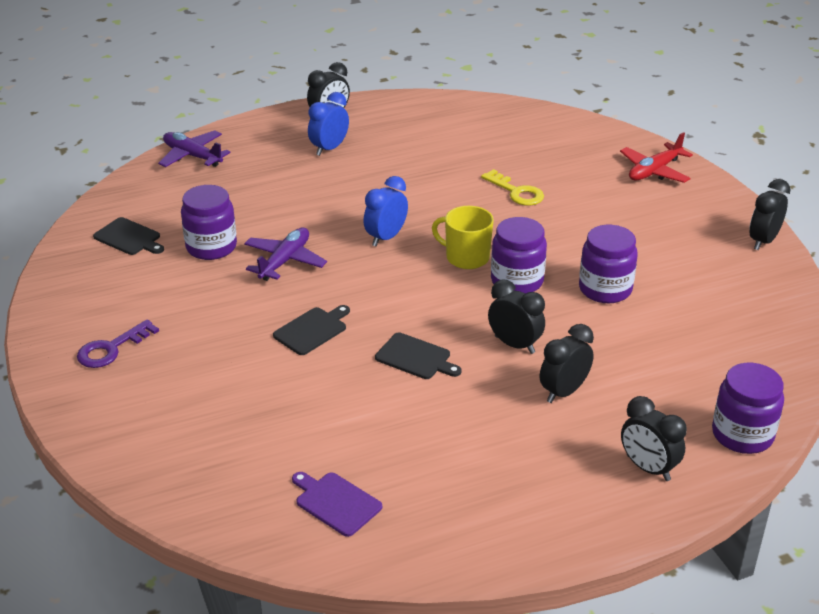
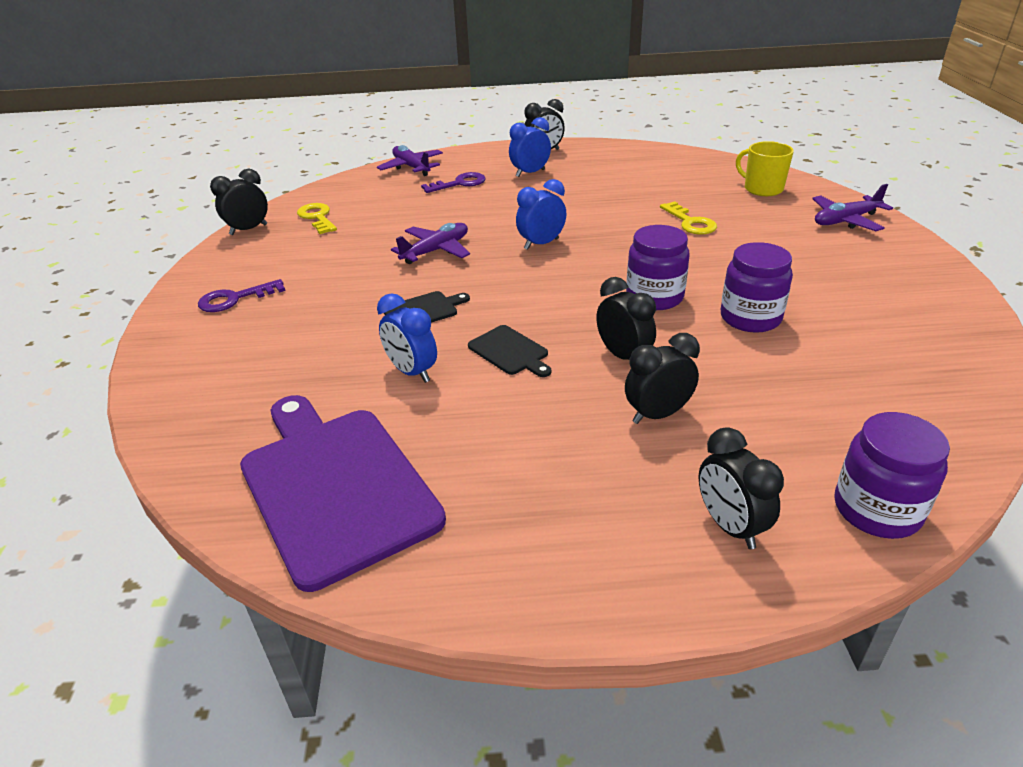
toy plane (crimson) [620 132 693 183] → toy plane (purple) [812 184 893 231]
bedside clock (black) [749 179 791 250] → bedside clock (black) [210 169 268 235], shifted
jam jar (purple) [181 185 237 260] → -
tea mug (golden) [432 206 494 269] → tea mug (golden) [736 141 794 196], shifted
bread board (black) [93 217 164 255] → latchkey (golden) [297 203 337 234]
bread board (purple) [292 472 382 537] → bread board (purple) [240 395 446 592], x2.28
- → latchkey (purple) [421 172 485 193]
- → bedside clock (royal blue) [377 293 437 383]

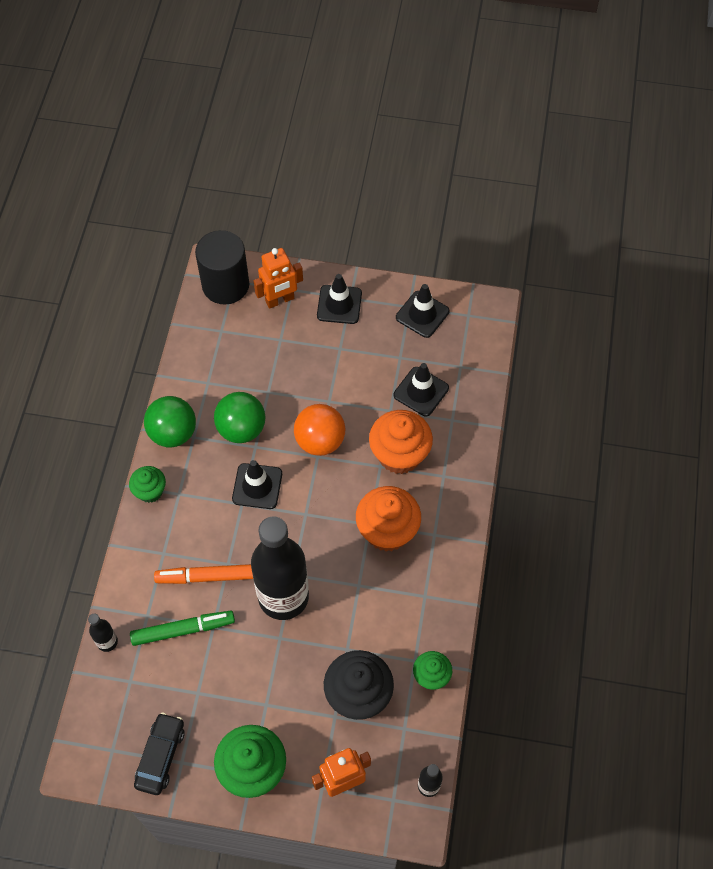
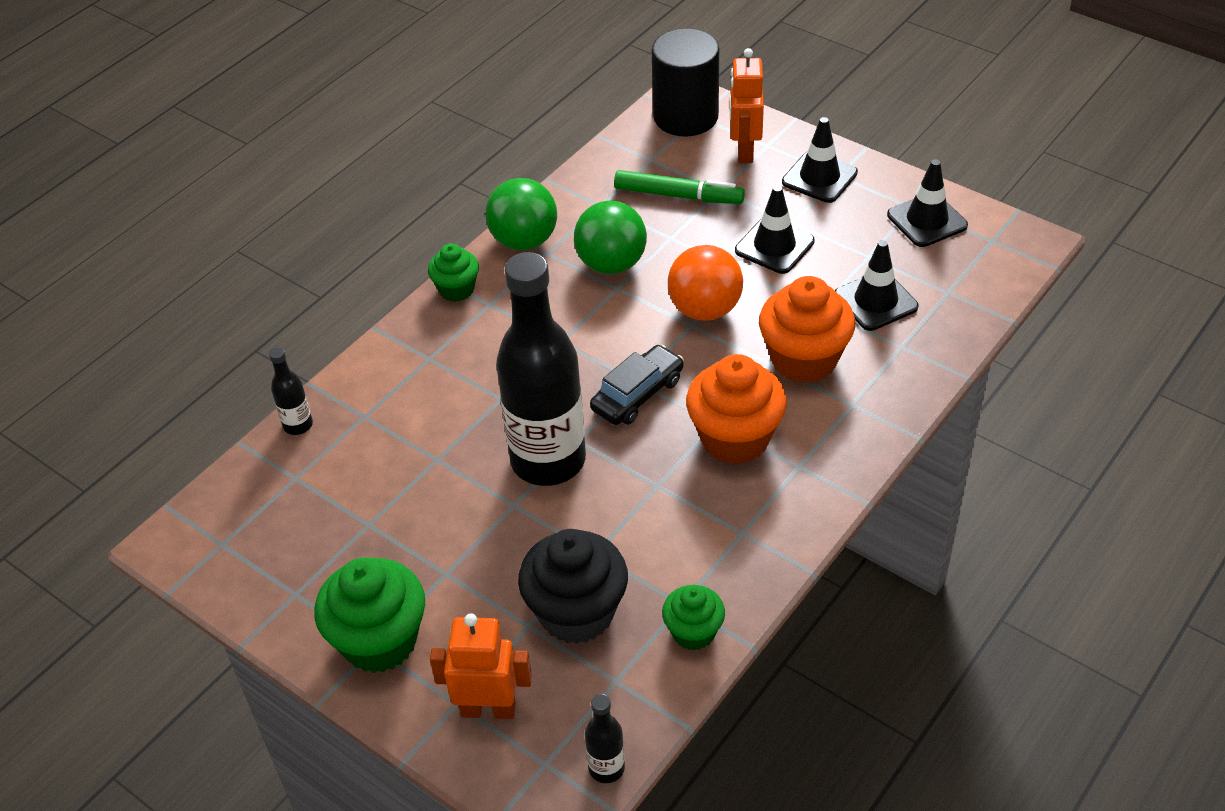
robot (orange-coloured) [254 248 303 309] → robot (orange-coloured) [729 48 764 163], 90 degrees clockwise
traffic cone (black) [232 460 282 509] → traffic cone (black) [735 185 815 274], shifted
felt pen (orange-coloured) [154 564 253 584] → -
felt pen (leaf-green) [130 611 235 646] → felt pen (leaf-green) [614 170 745 204], shifted
car (black) [134 713 185 795] → car (black) [590 344 684 425], shifted

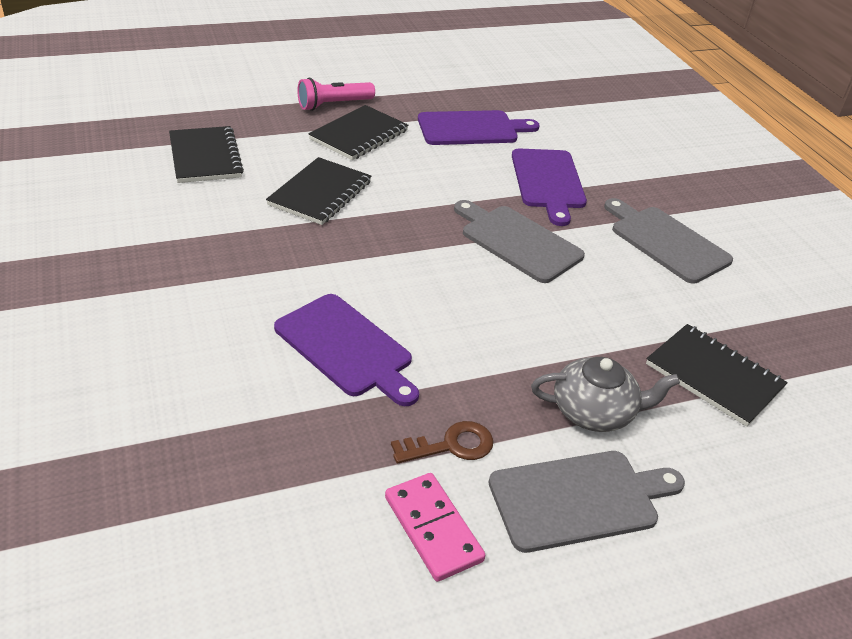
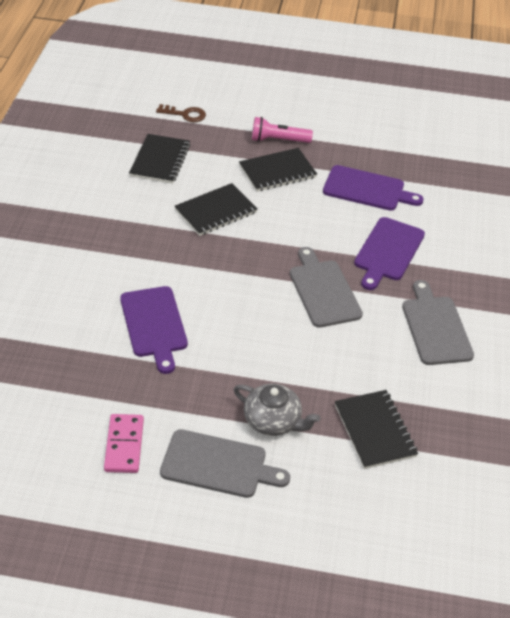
latchkey (dark brown) [391 421 493 464] → latchkey (dark brown) [156 104 206 122], shifted

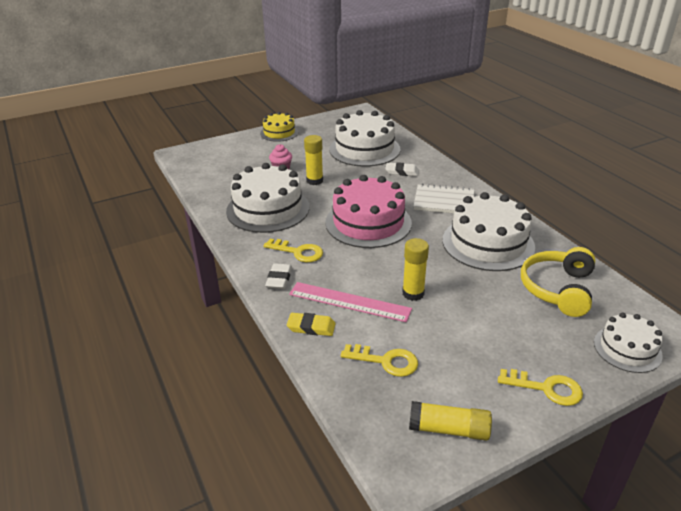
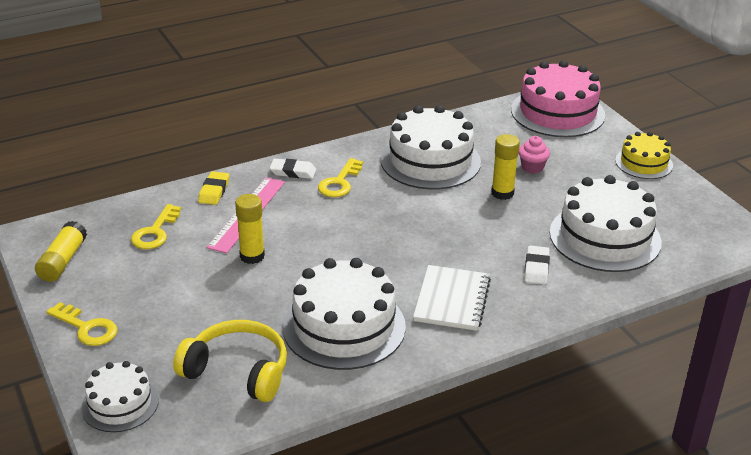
gateau (pink) [325 175 412 248] → gateau (pink) [511 60 605 137], shifted
latchkey (golden) [498 369 583 406] → latchkey (golden) [46 302 118 346], 75 degrees counterclockwise

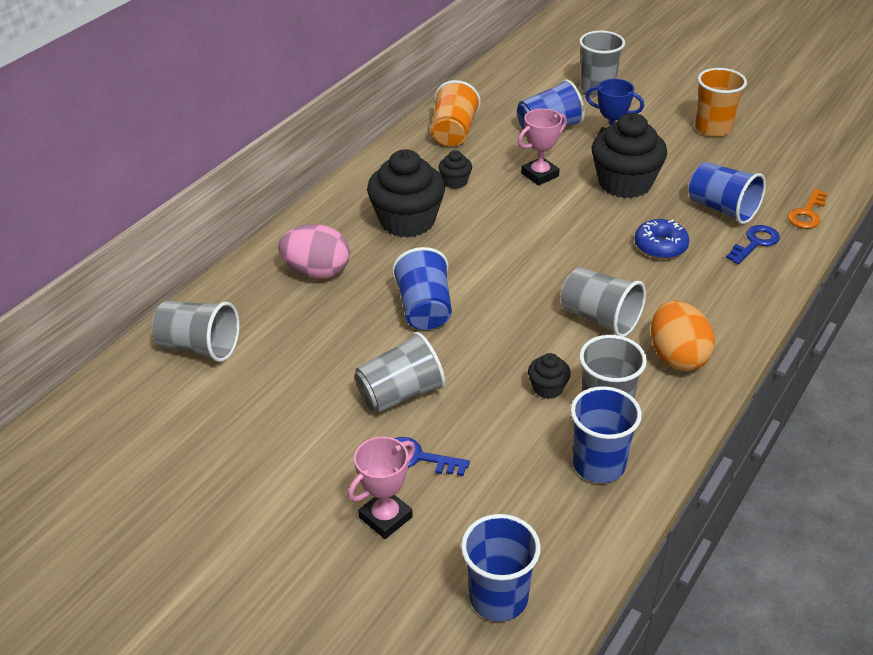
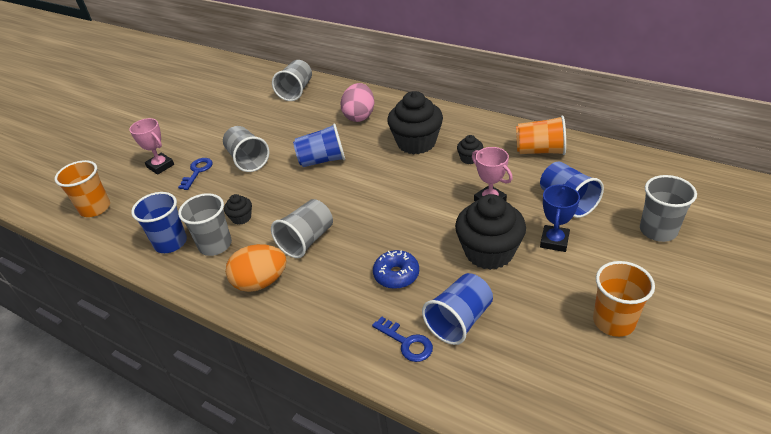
latchkey (orange-coloured) [787 189 828 229] → -
beaker (royal blue) [461 514 541 622] → beaker (orange-coloured) [55 160 110 217]

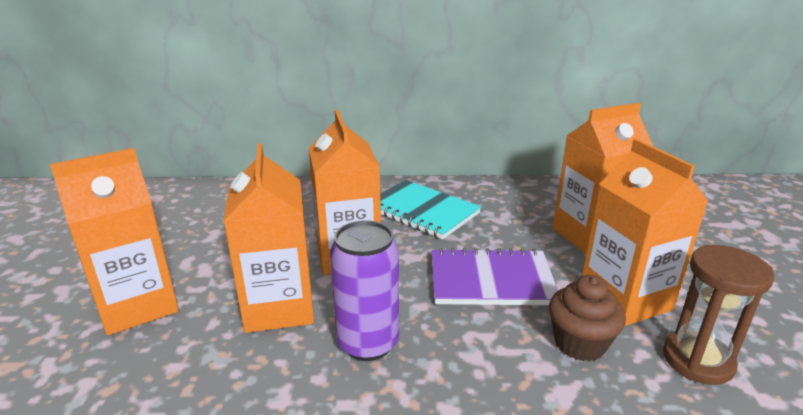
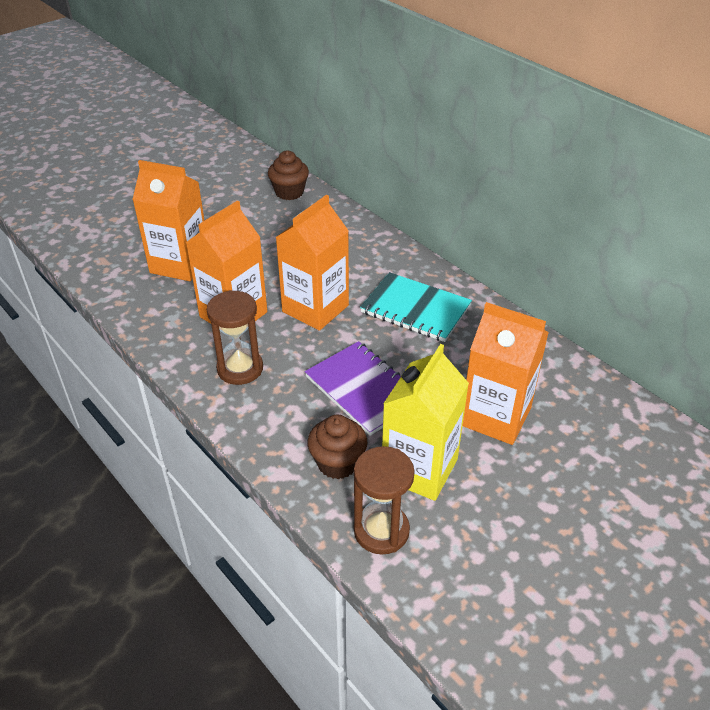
juice carton (orange-coloured) [582 139 709 326] → juice carton (golden) [382 344 469 501]
exercise book (aqua) [380 180 481 239] → exercise book (aqua) [360 272 472 342], 60 degrees counterclockwise
soda can (purple) [330 220 399 361] → sand timer (dark brown) [207 290 263 385]
- → cupcake (dark brown) [268 151 309 200]

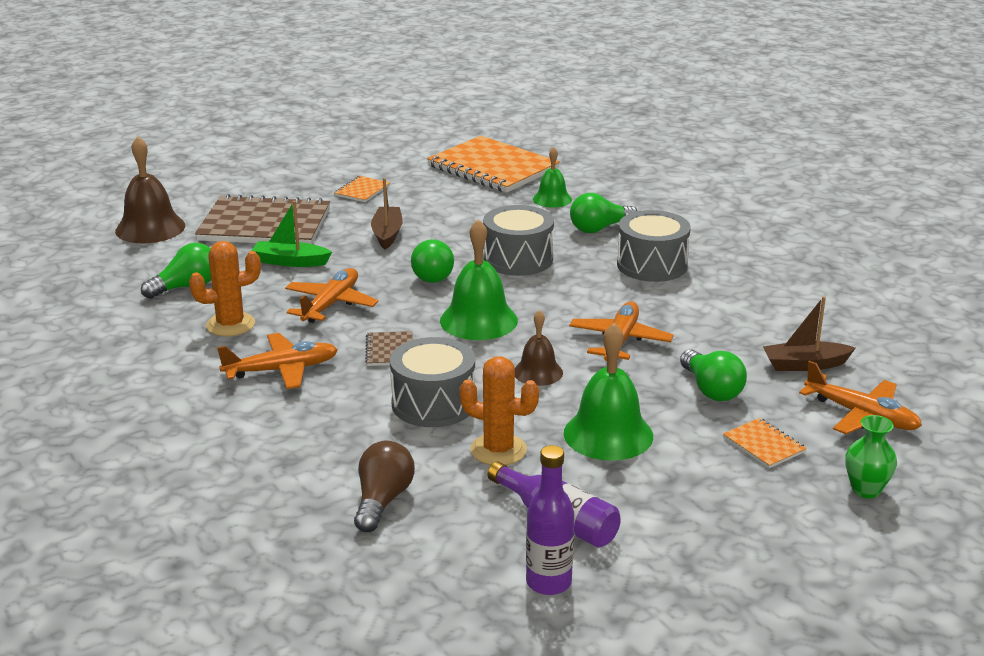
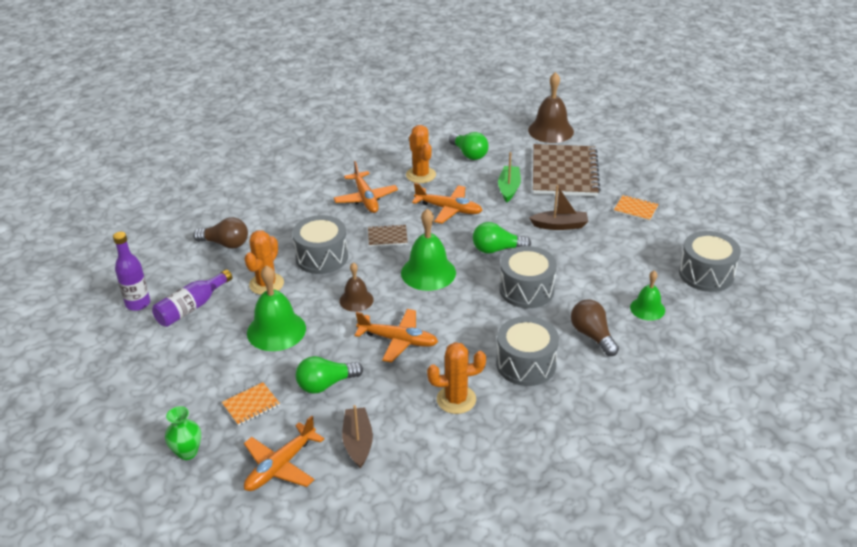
exercise book (orange-coloured) [427 136 560 193] → drum (gray) [679 231 741 292]
light bulb (leaf-green) [570 193 638 233] → light bulb (dark brown) [571 299 619 356]
- → saguaro cactus (orange-coloured) [427 342 486 414]

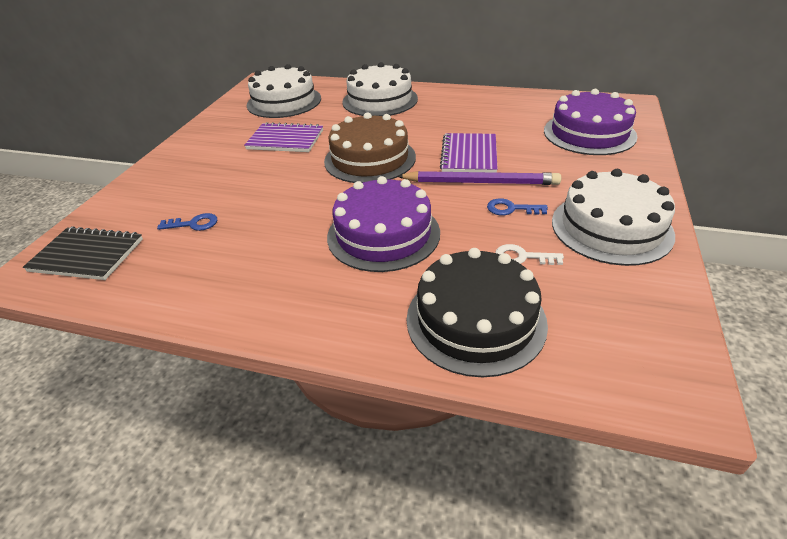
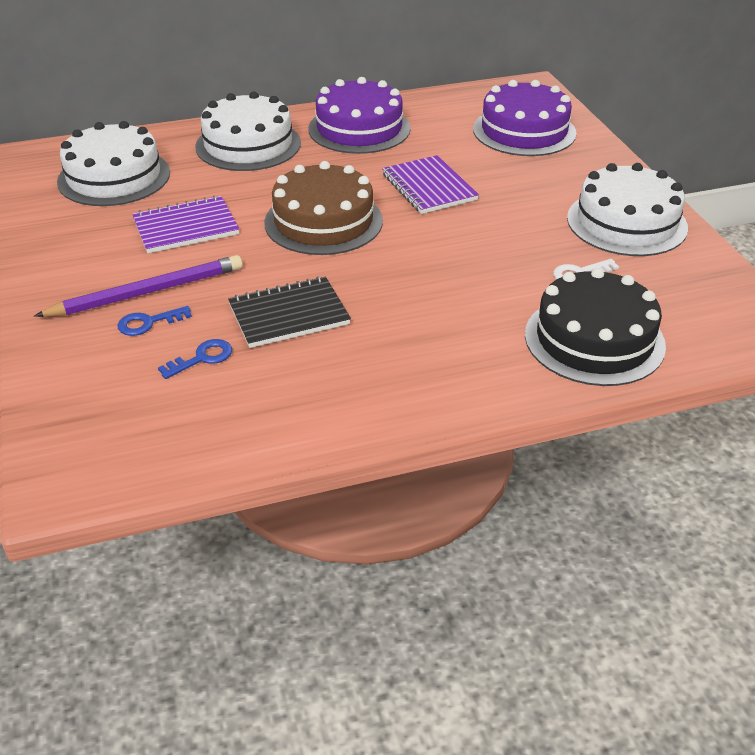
wooden pencil (purple) [397 171 561 185] → wooden pencil (purple) [34 255 243 317], shifted
gateau (purple) [327 176 440 272] → gateau (purple) [308 77 411 154], shifted
latchkey (royal blue) [487 198 548 215] → latchkey (royal blue) [117 306 192 336], shifted
exercise book (black) [23 227 143 280] → exercise book (black) [228 276 351 348], shifted

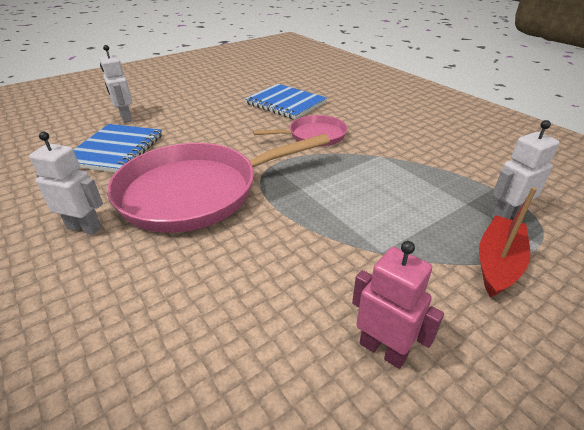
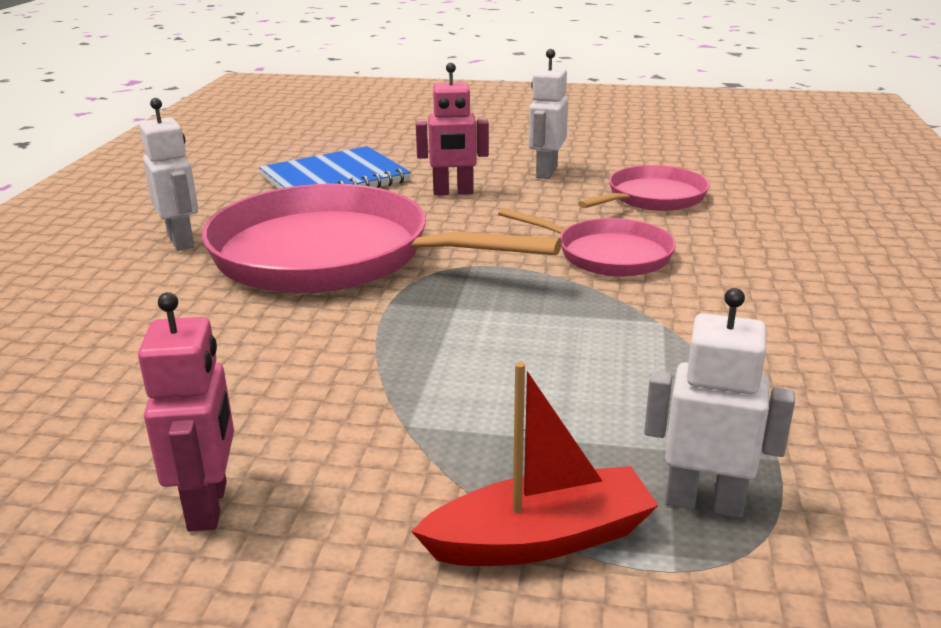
robot (snow-white) [100 45 133 123] → robot (snow-white) [528 49 568 179], shifted
exercise book (royal blue) [244 84 327 119] → skillet (pink) [578 165 709 211]
- → robot (pink) [416 63 489 195]

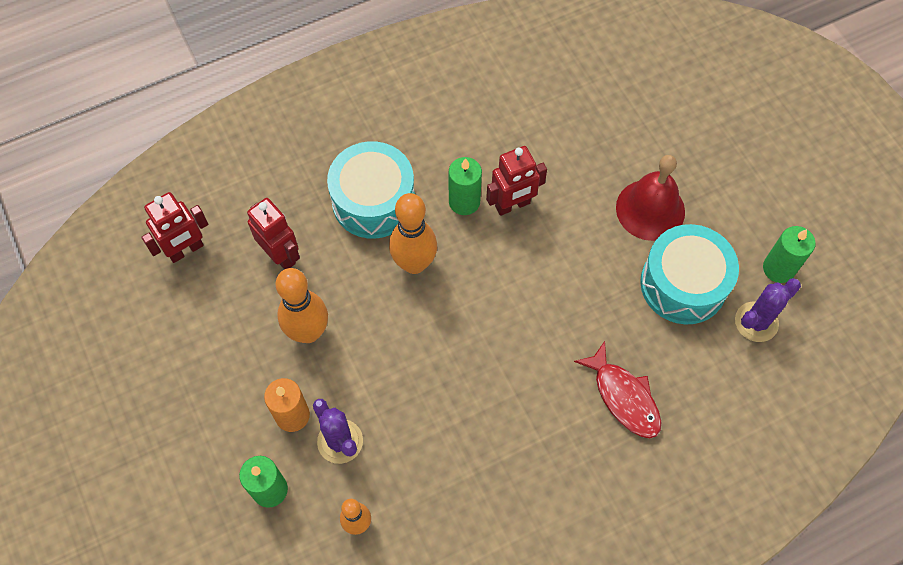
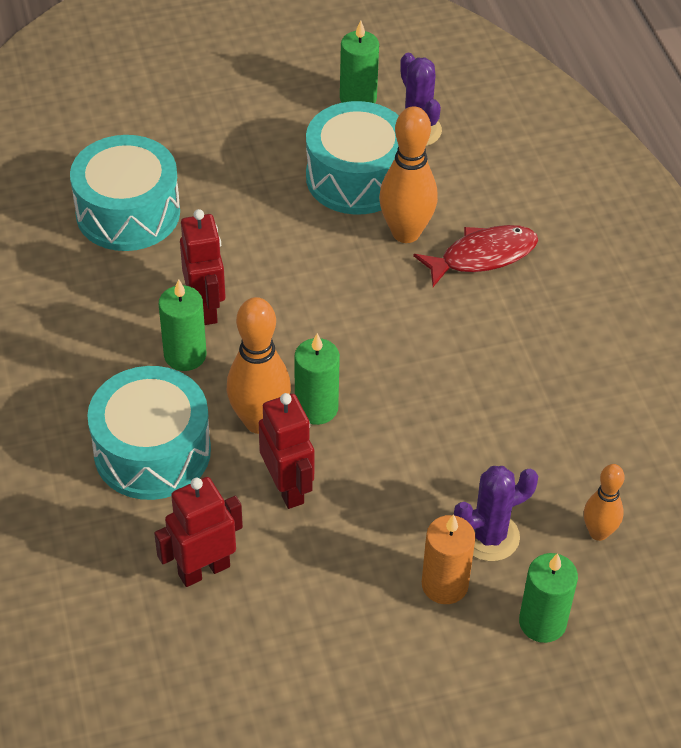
bell (crimson) [616 155 685 241] → -
robot (crimson) [141 192 208 263] → robot (crimson) [259 393 315 509], shifted
bowling pin (orange-coloured) [275 268 328 343] → bowling pin (orange-coloured) [379 106 438 243], shifted
- → drum (aqua) [70 135 180 251]
- → pillar candle (leaf-green) [294 333 340 425]

